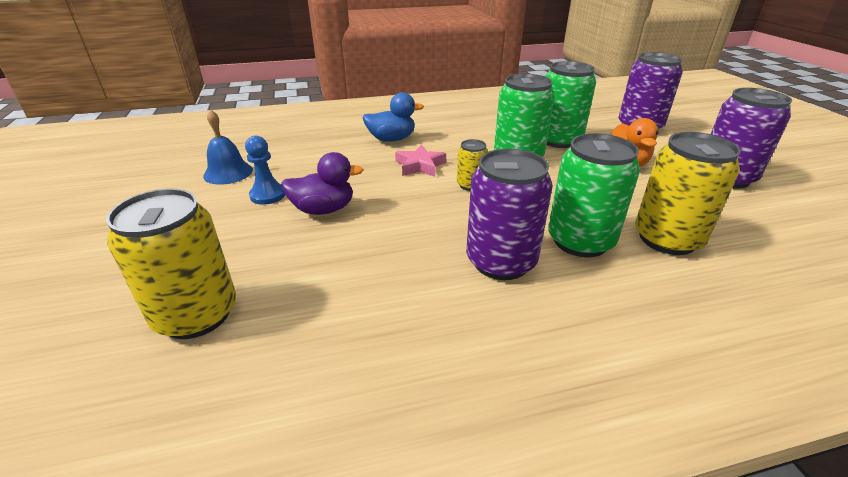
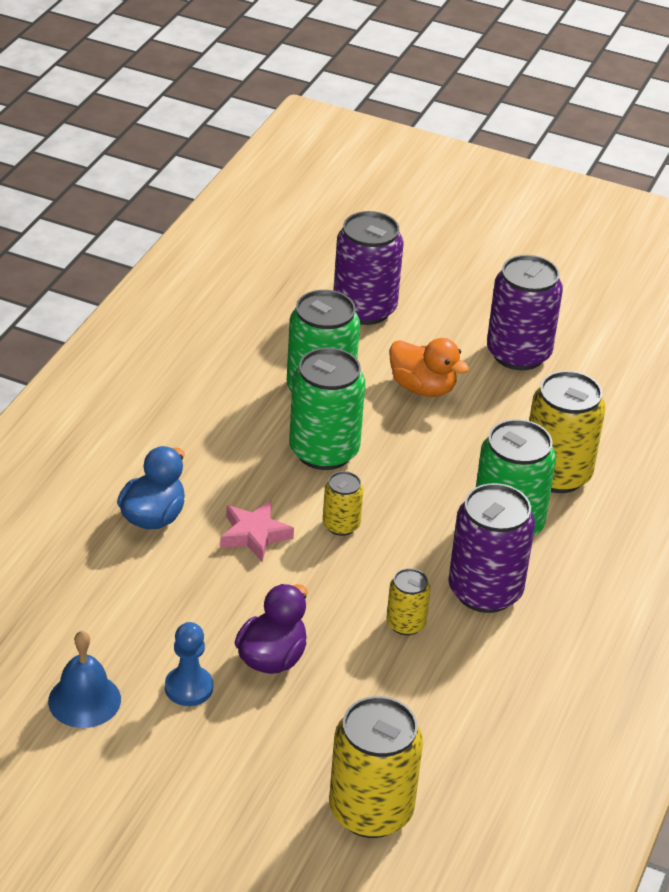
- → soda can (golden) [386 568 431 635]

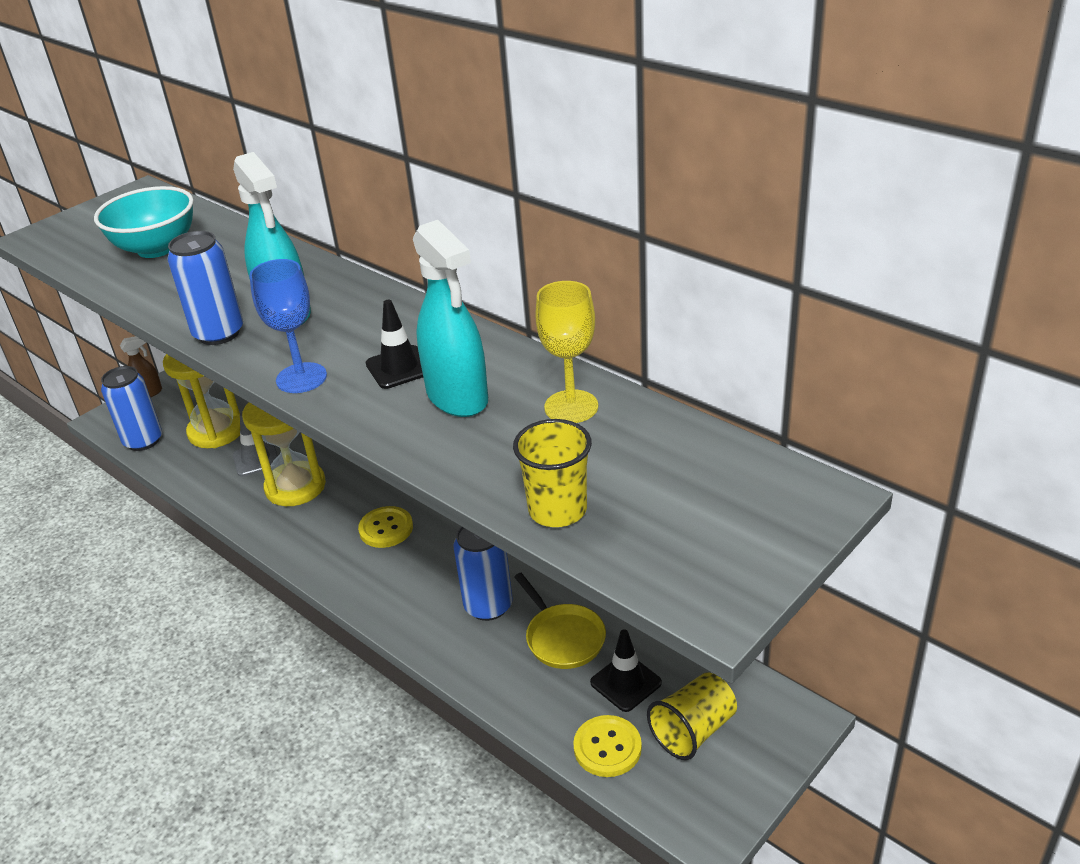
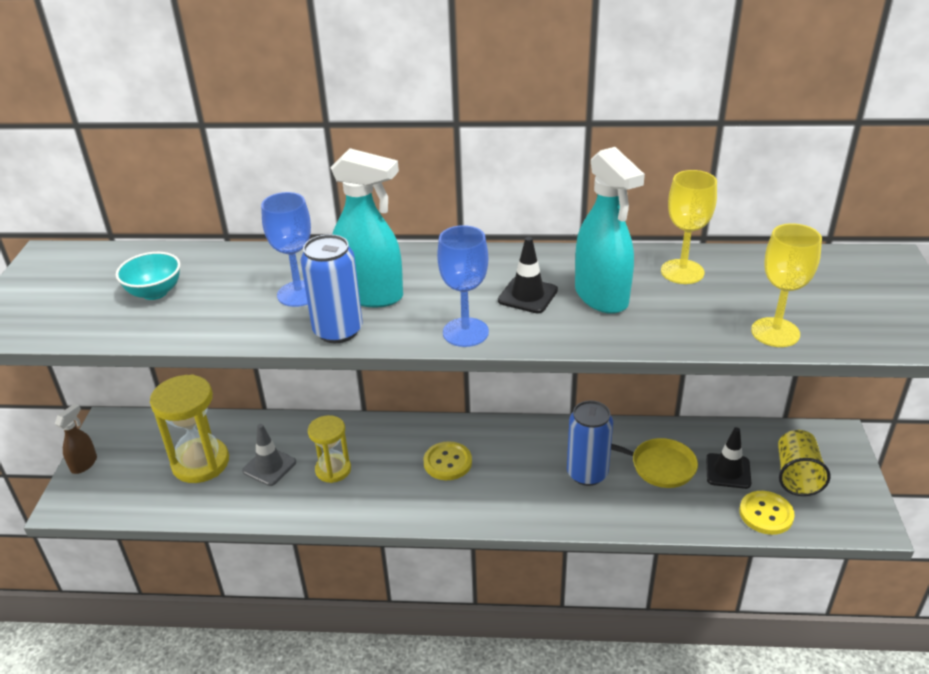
bowl (aqua) [94 186 194 258] → bowl (aqua) [116 252 180 300], x0.63
sprayer (aqua) [413 220 488 417] → sprayer (aqua) [575 147 645 314], 45 degrees clockwise
soda can (royal blue) [101 366 162 451] → -
sand timer (golden) [242 402 326 506] → sand timer (golden) [308 415 351 483], x0.62
beaker (golden) [513 419 592 527] → wine glass (golden) [751 223 822 347]
- → wine glass (royal blue) [261 192 311 307]

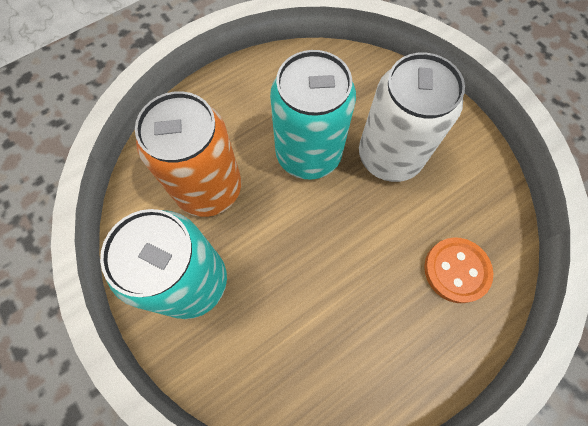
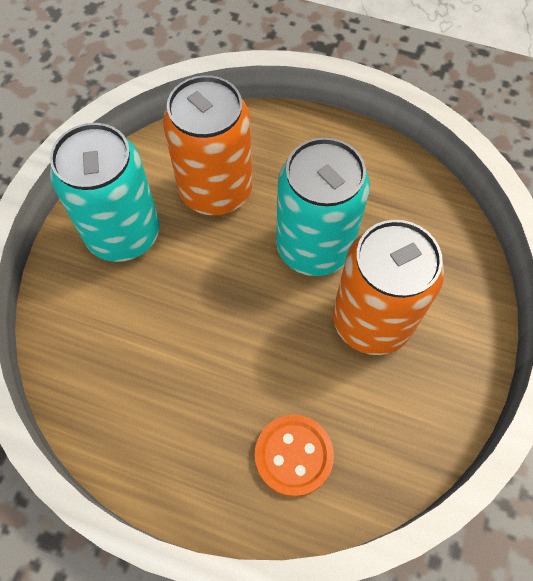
soda can (snow-white) [359 53 465 182] → soda can (orange-coloured) [333 220 444 355]

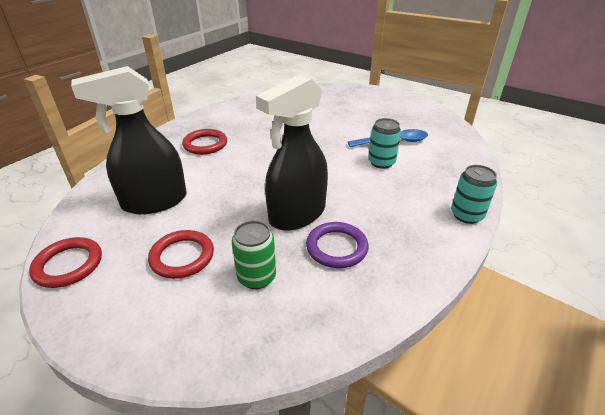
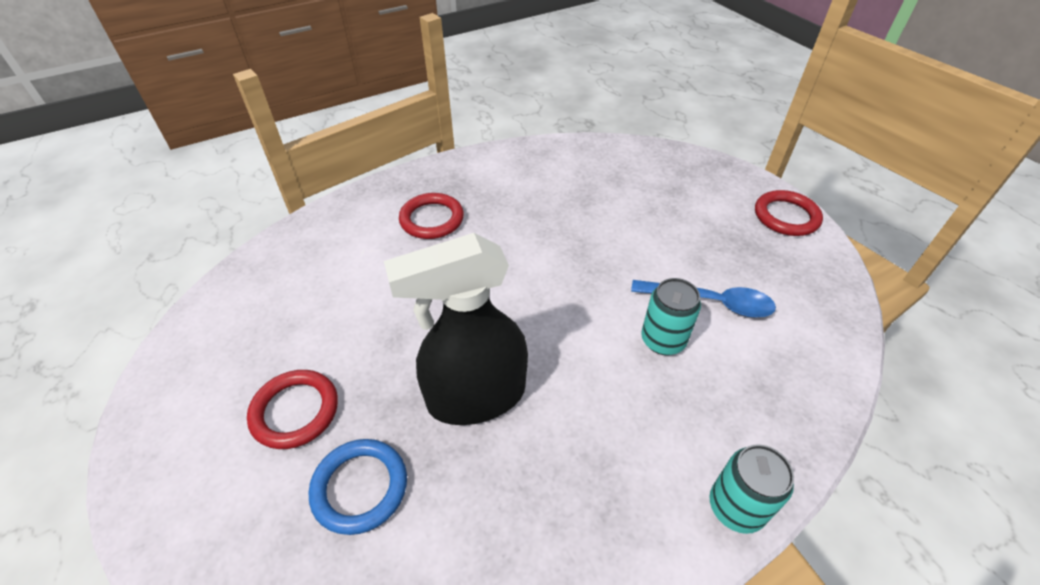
sprayer (black) [71 66 187 214] → -
soda can (leaf-green) [232 220 276 289] → hoop (royal blue) [309 439 407 535]
hoop (purple) [306 222 369 268] → -
hoop (crimson) [29 237 102 288] → hoop (crimson) [755 190 823 236], shifted

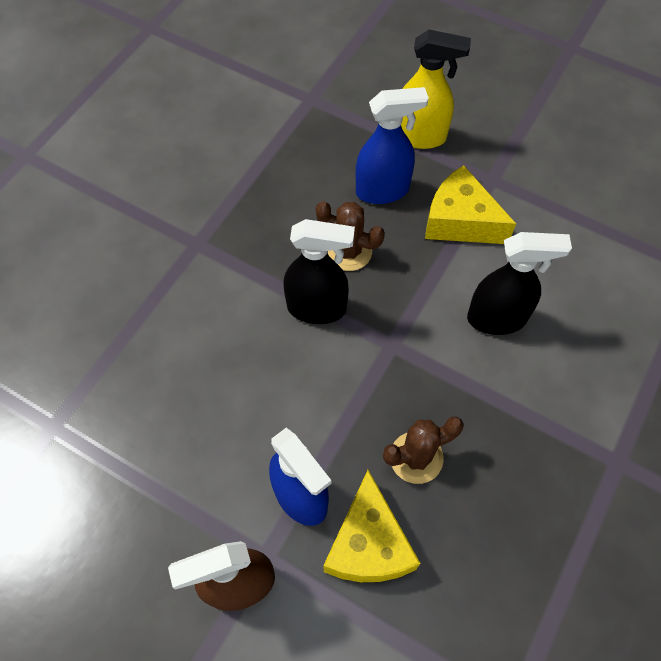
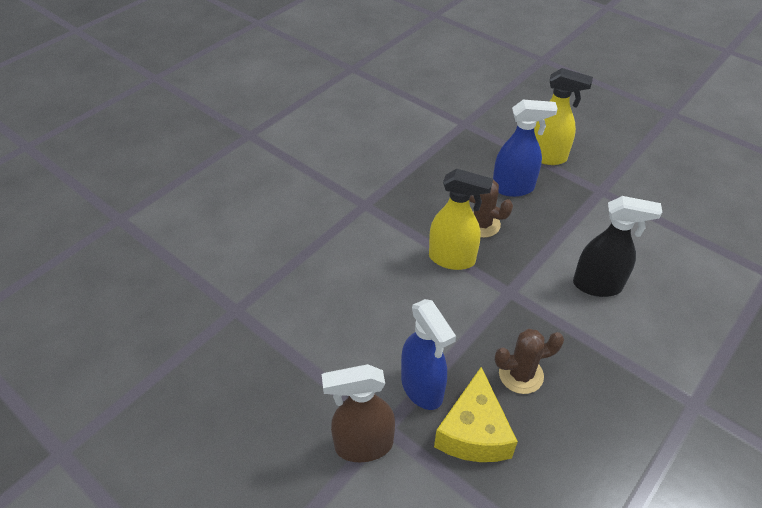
piece of cheese (golden) [425 165 516 244] → -
sprayer (black) [284 219 355 324] → sprayer (golden) [429 169 493 270]

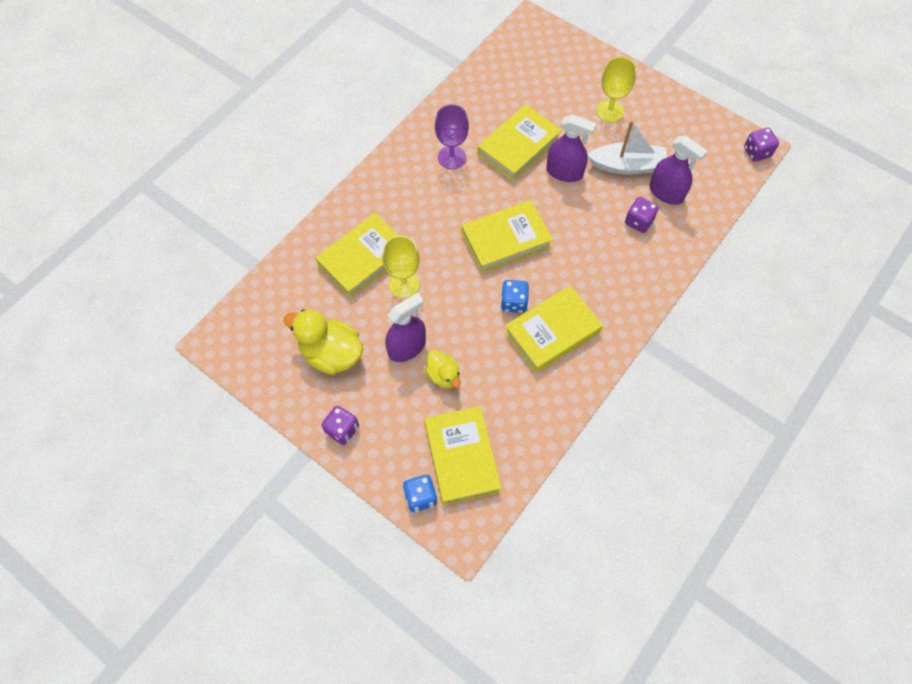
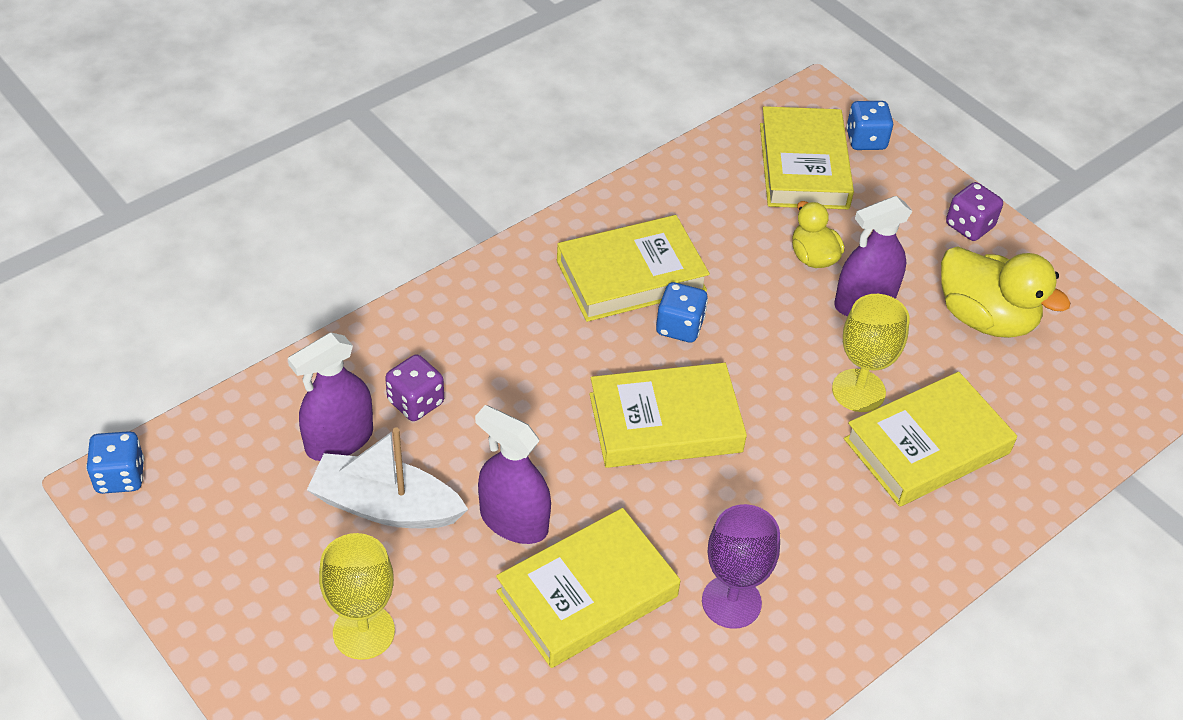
dice (purple) [744 128 779 162] → dice (royal blue) [86 431 144 494]
sprayer (purple) [649 136 708 205] → sprayer (purple) [288 333 373 461], 90 degrees counterclockwise

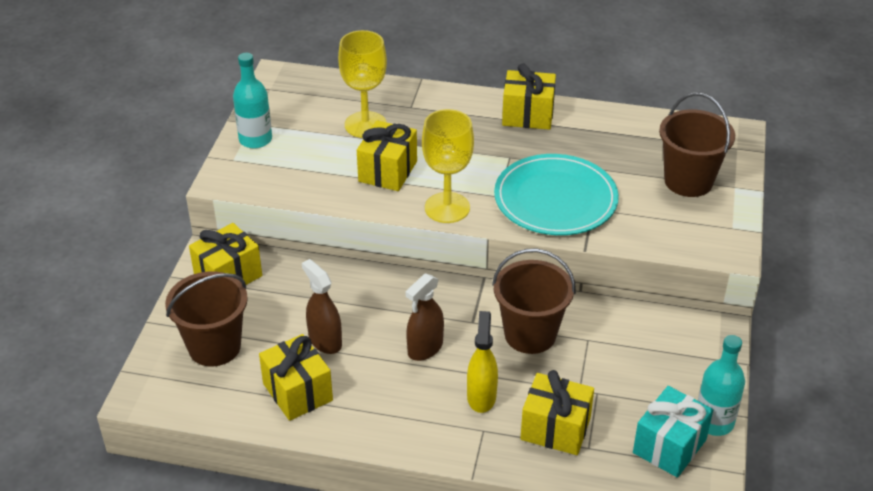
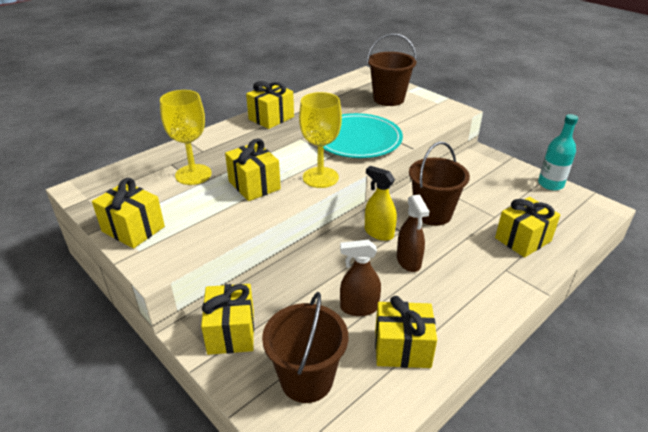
drink bottle (aqua) [233 53 272 148] → gift (golden) [92 178 165 249]
sprayer (golden) [467 311 498 413] → sprayer (golden) [365 166 397 241], shifted
gift (aqua) [633 386 713 478] → -

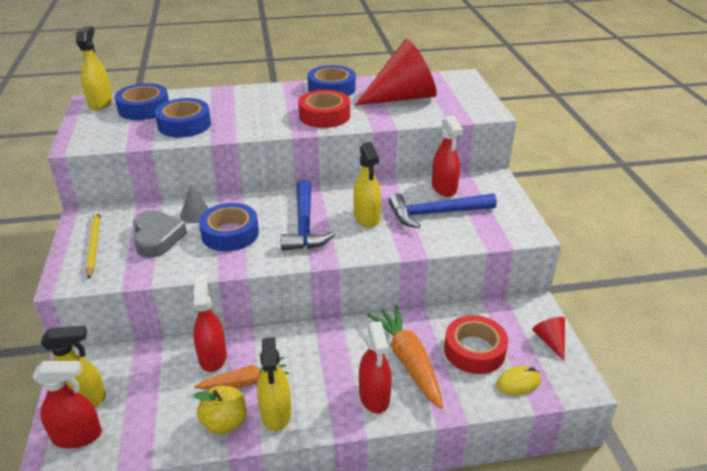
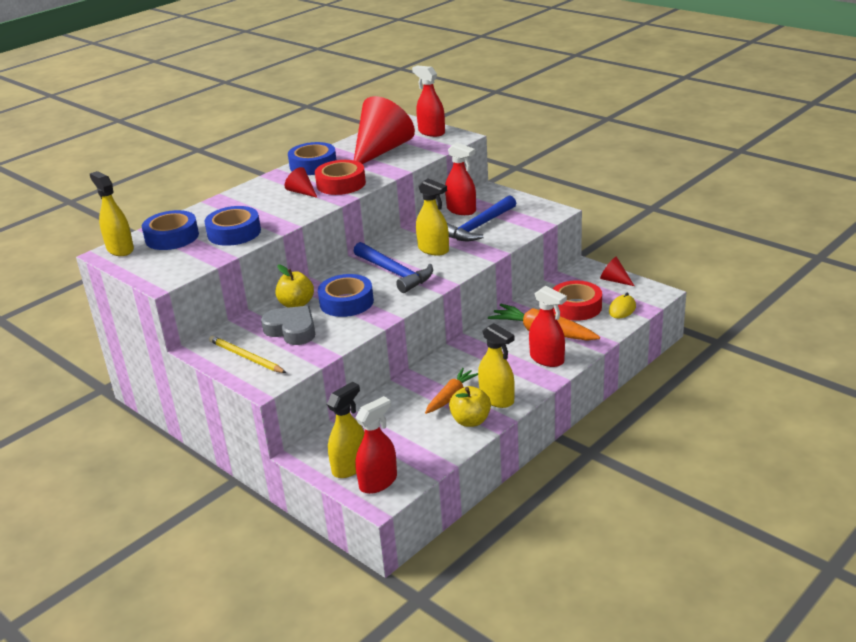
cone shape (gray) [180 184 209 223] → toy apple (golden) [275 265 314 308]
sprayer (crimson) [193 275 227 372] → sprayer (crimson) [412 66 445 137], shifted
- → cone shape (crimson) [285 167 317 198]

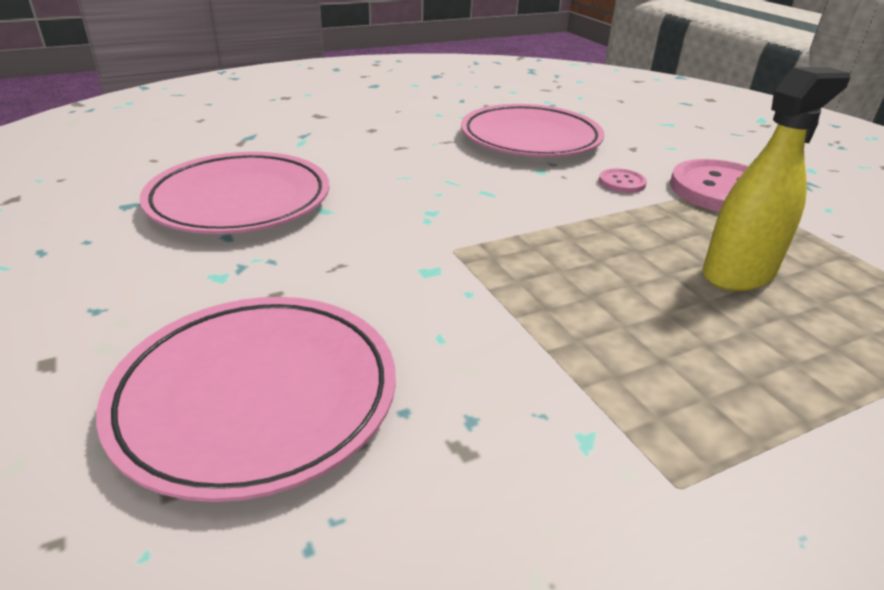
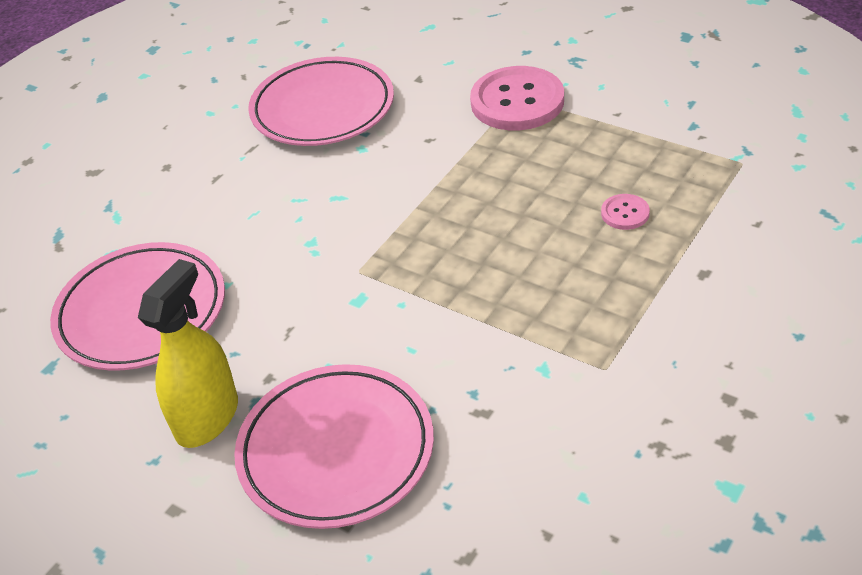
sprayer (golden) [702 67 850 291] → sprayer (golden) [138 259 238 448], shifted
shirt button (pink) [599 168 647 193] → shirt button (pink) [601 194 650 230], shifted

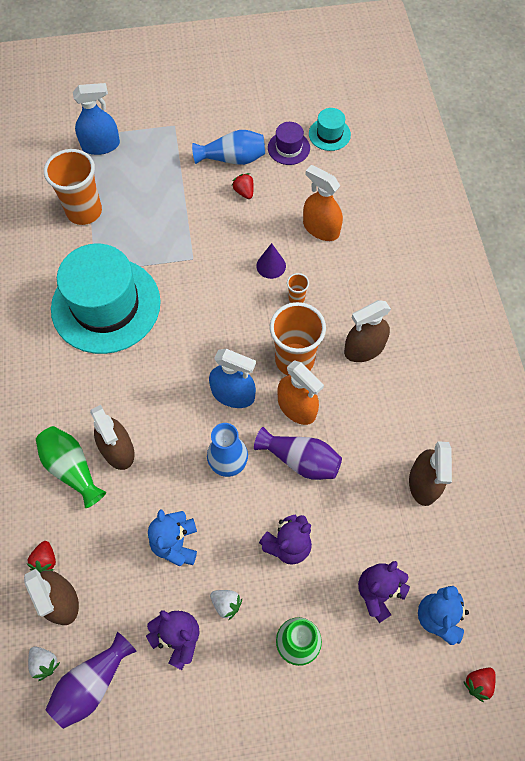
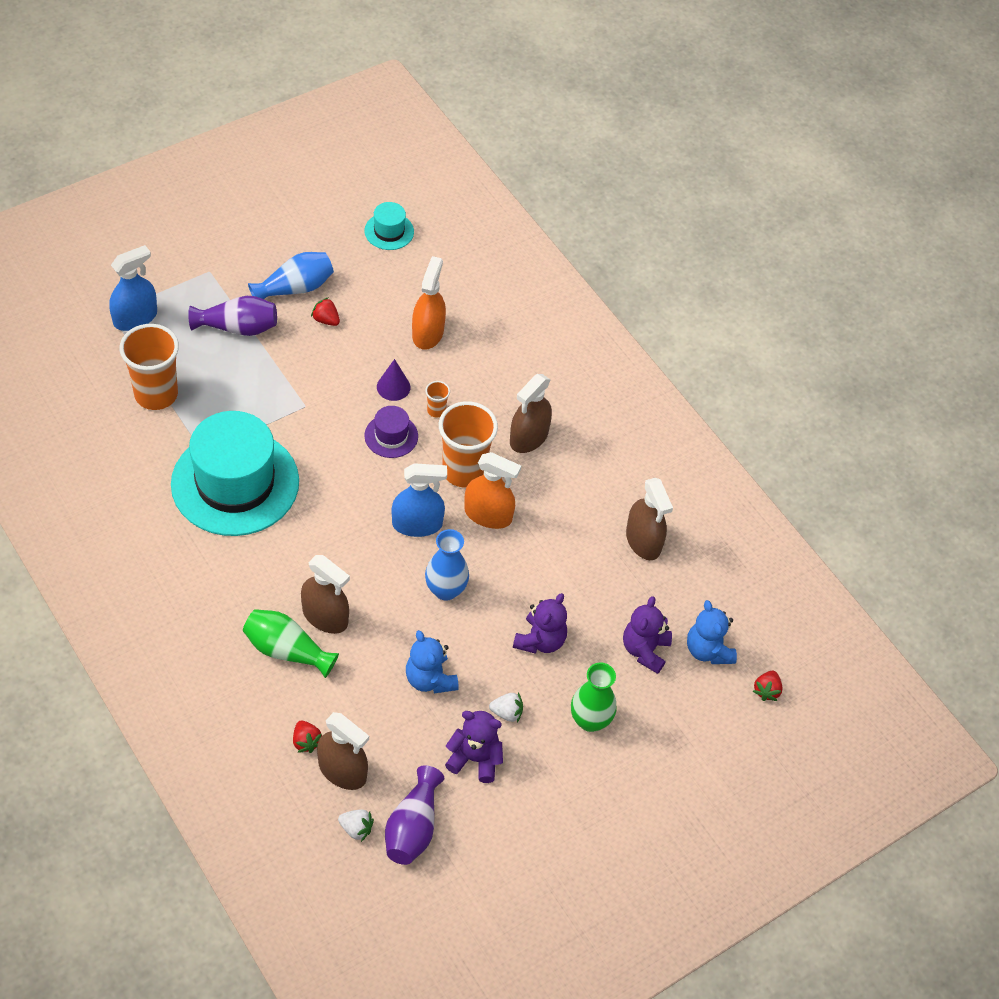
top hat (purple) [268 122 310 165] → top hat (purple) [364 406 418 458], shifted
sprayer (orange-coloured) [303 165 343 241] → sprayer (orange-coloured) [412 256 446 350], 90 degrees clockwise
flower vase (purple) [254 427 342 480] → flower vase (purple) [188 296 277 336], shifted

